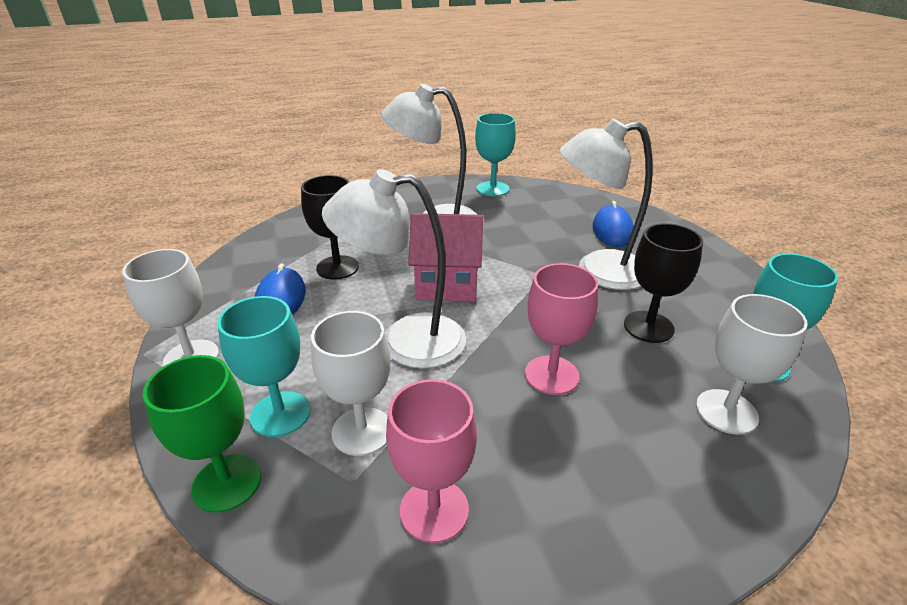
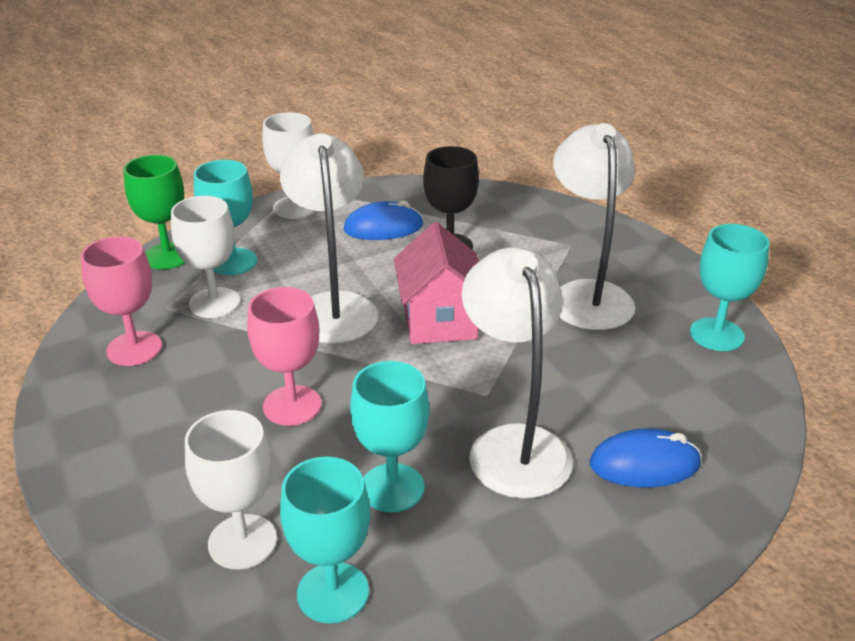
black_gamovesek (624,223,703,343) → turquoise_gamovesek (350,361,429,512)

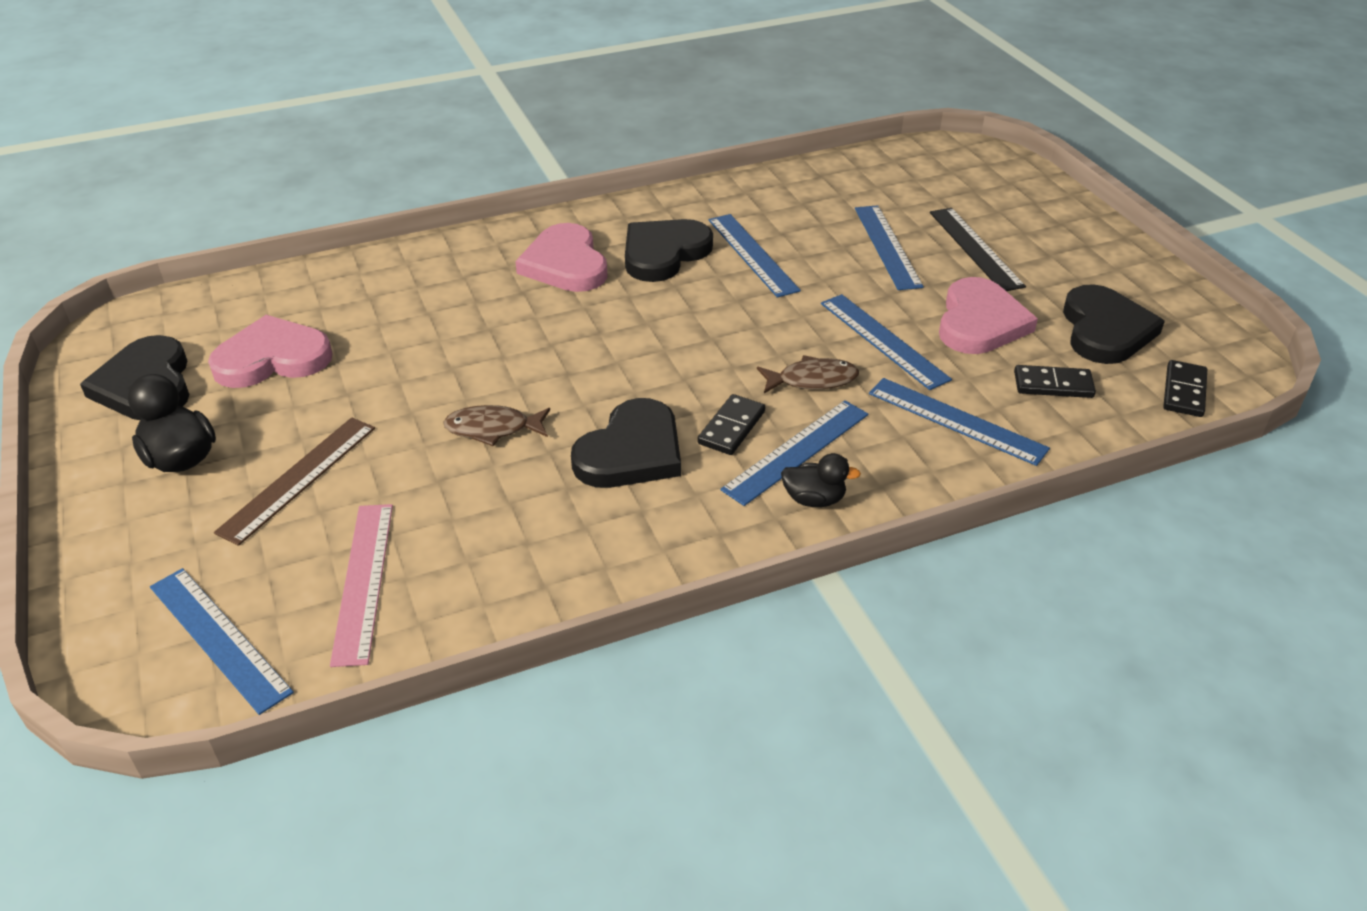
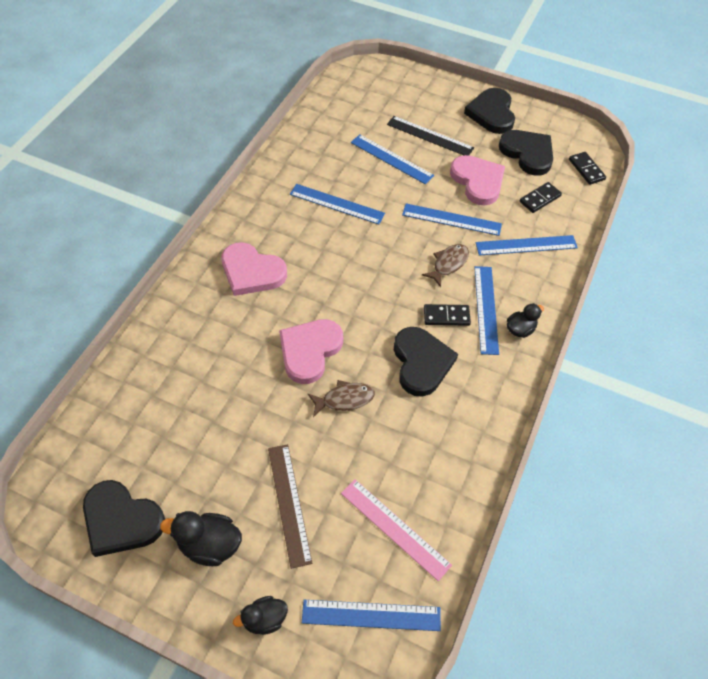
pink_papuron (208,315,333,388) → pink_papuron (279,319,343,384), shifted
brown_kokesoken (443,405,550,446) → brown_kokesoken (308,380,375,417), 150 degrees counterclockwise
black_papuron (625,219,713,282) → black_papuron (464,88,515,134), shifted
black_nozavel (698,394,765,455) → black_nozavel (424,304,471,326), 75 degrees counterclockwise
- → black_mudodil (233,596,288,635)

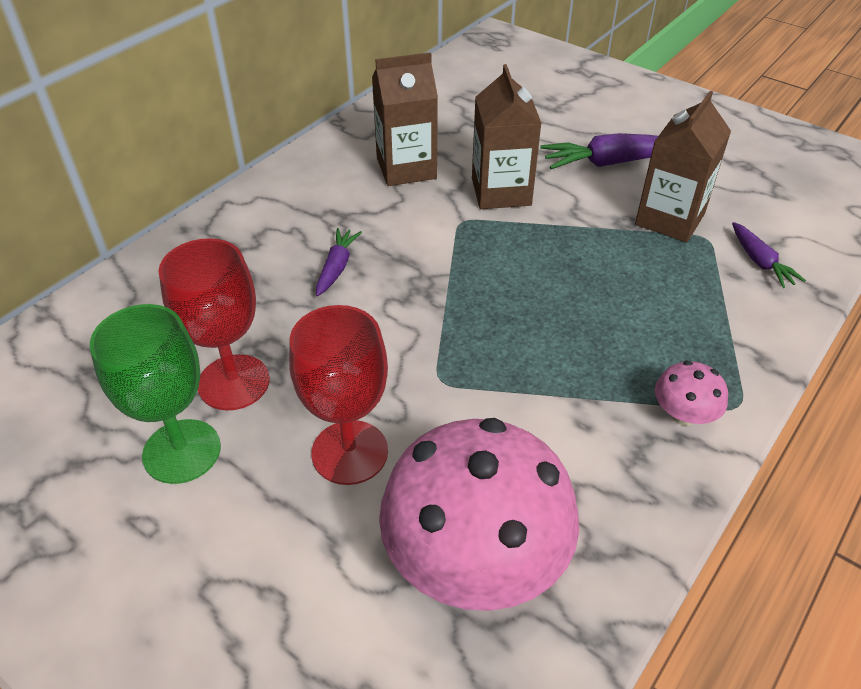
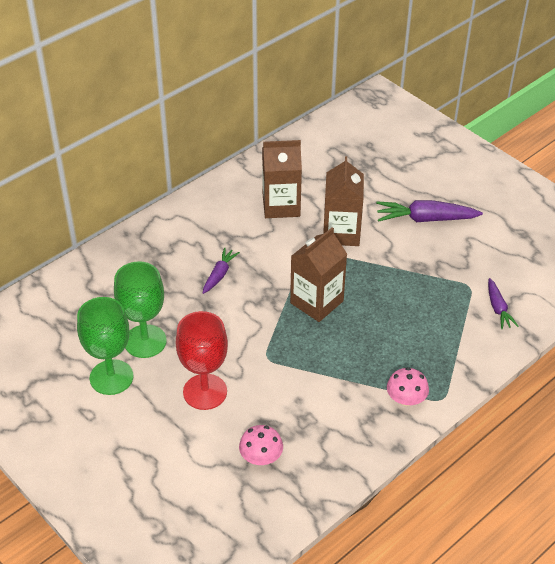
red_gamovesek (158,238,270,411) → green_gamovesek (114,261,167,358)
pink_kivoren (379,418,579,611) → pink_kivoren (239,425,283,465), x0.43
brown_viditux (635,91,731,242) → brown_viditux (290,227,347,322), shifted

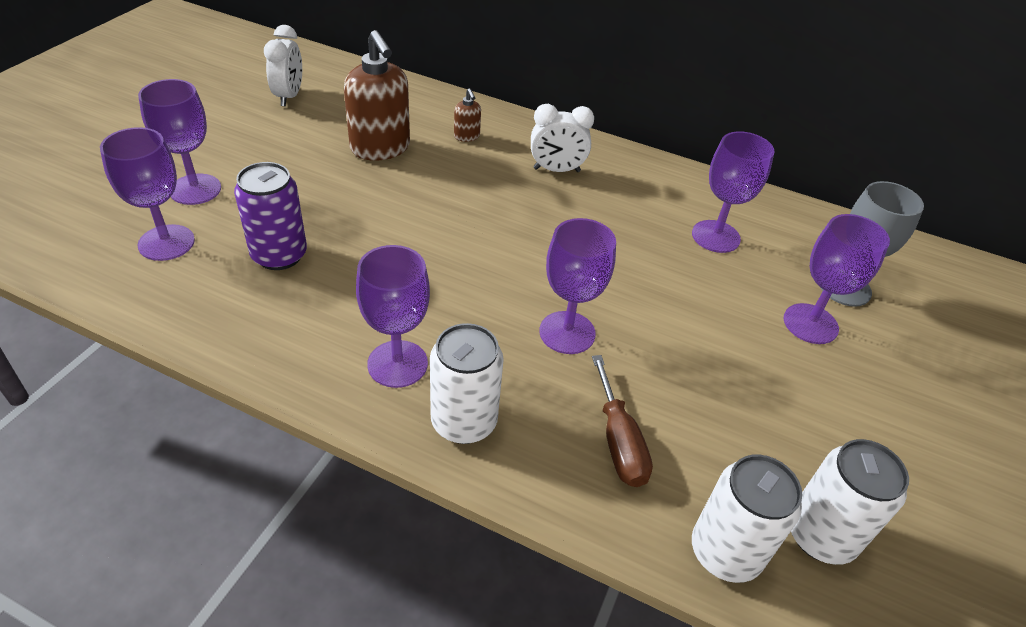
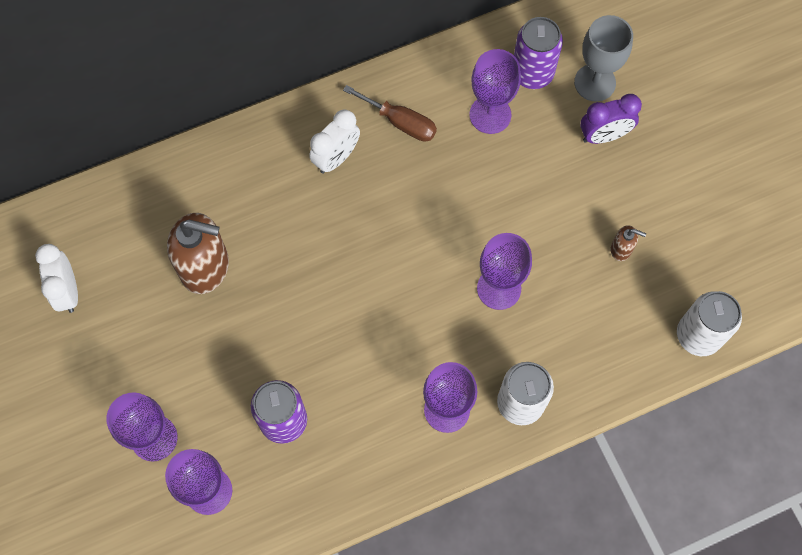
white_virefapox (264,25,302,106) → white_virefapox (35,244,78,313), 150 degrees counterclockwise
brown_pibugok (454,88,481,142) → brown_pibugok (611,225,646,261), shifted
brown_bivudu (592,355,653,487) → brown_bivudu (343,85,437,142), shifted
purple_gamovesek (784,214,890,344) → purple_virefapox (580,94,642,144)
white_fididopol (791,439,909,565) → -
- → purple_fididopol (514,17,563,89)

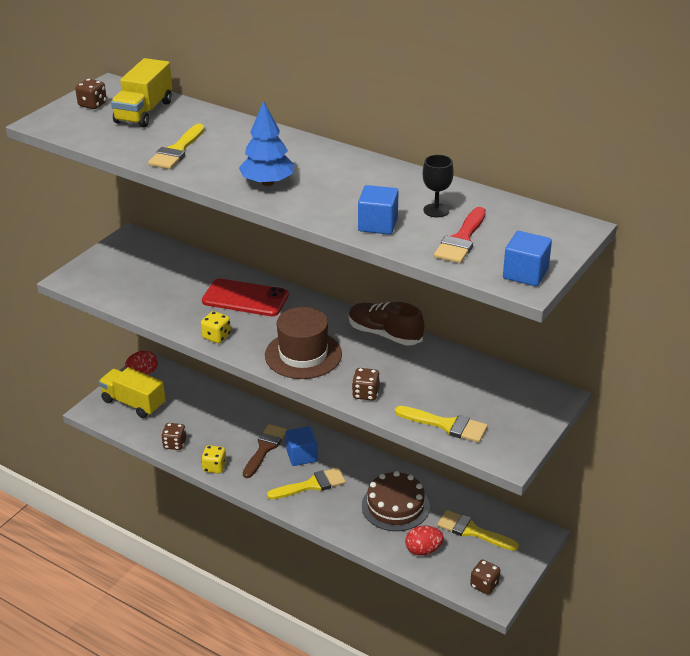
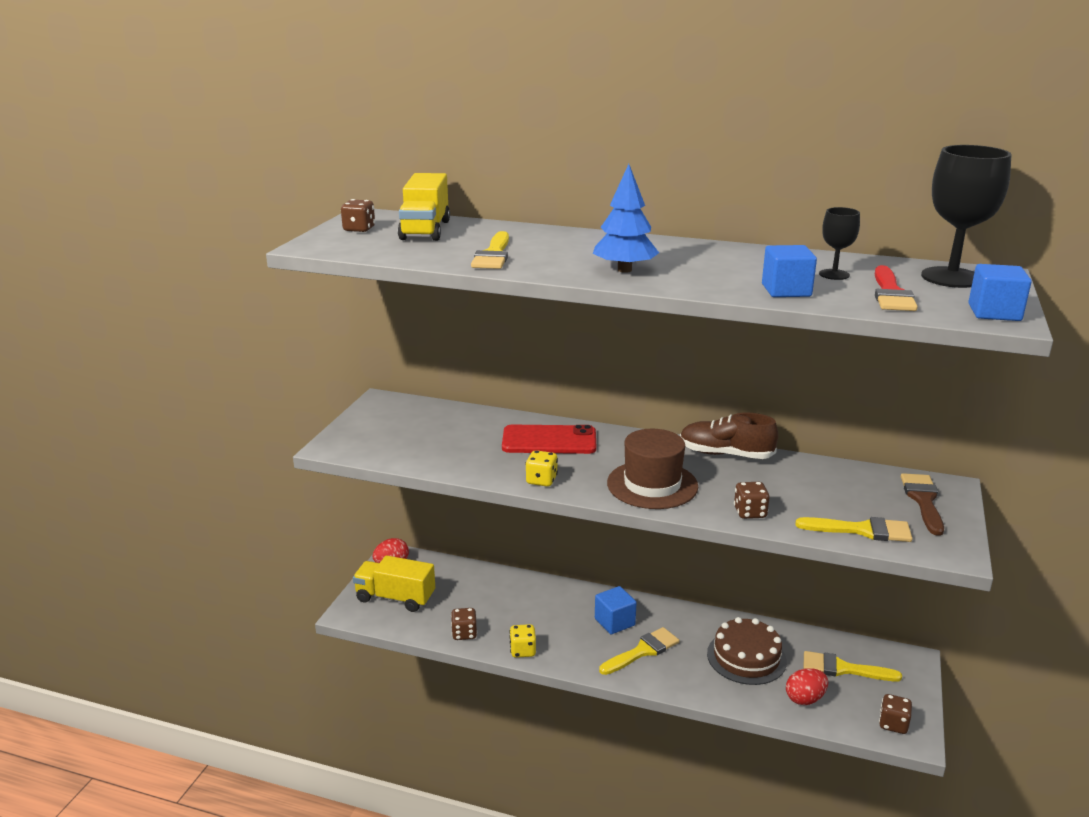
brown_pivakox (243,424,287,478) → brown_pivakox (901,473,944,536), shifted
- → black_gamovesek (921,145,1012,288)

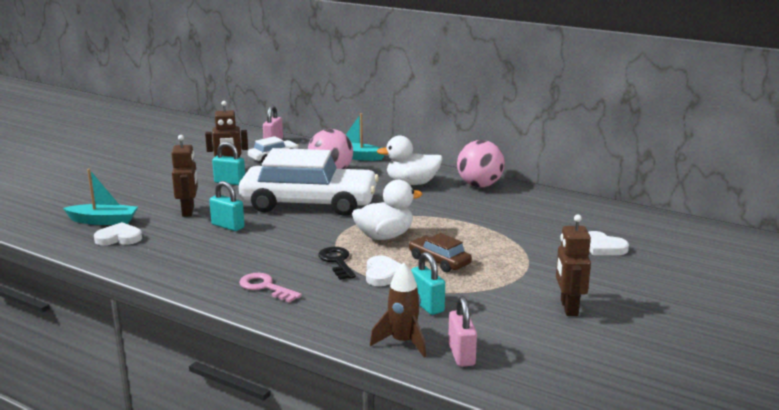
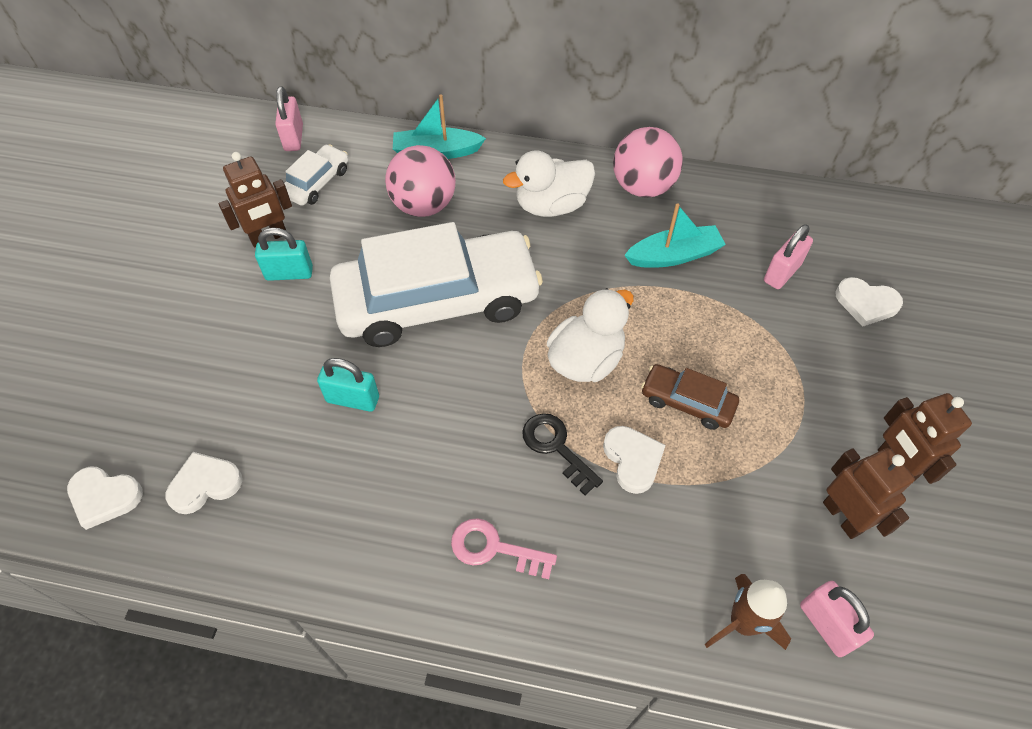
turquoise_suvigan (63,169,138,225) → turquoise_suvigan (624,203,726,268), shifted
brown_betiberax (171,135,198,217) → brown_betiberax (823,448,915,539), shifted
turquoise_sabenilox (411,252,445,315) → -
- → white_papuron (67,467,143,530)
- → pink_sabenilox (764,224,813,289)

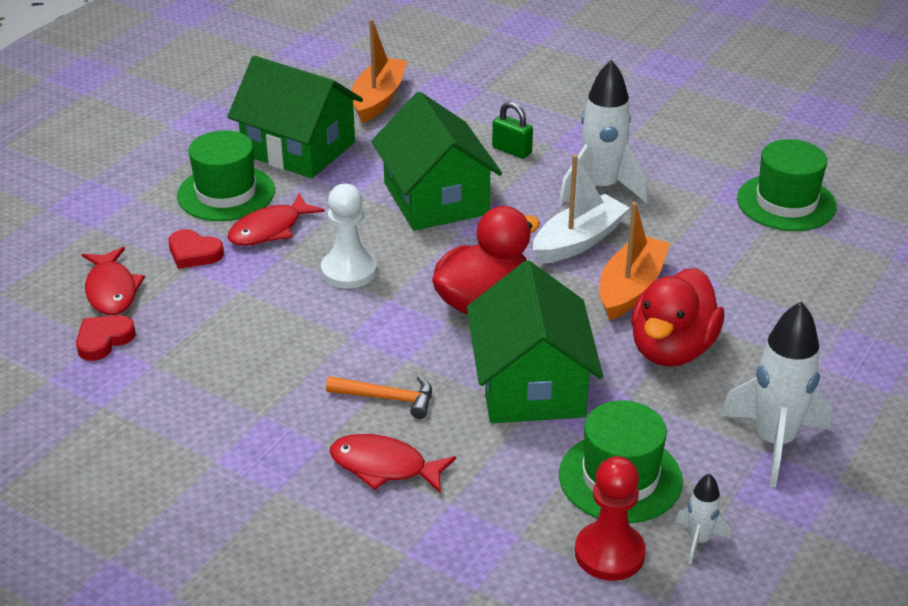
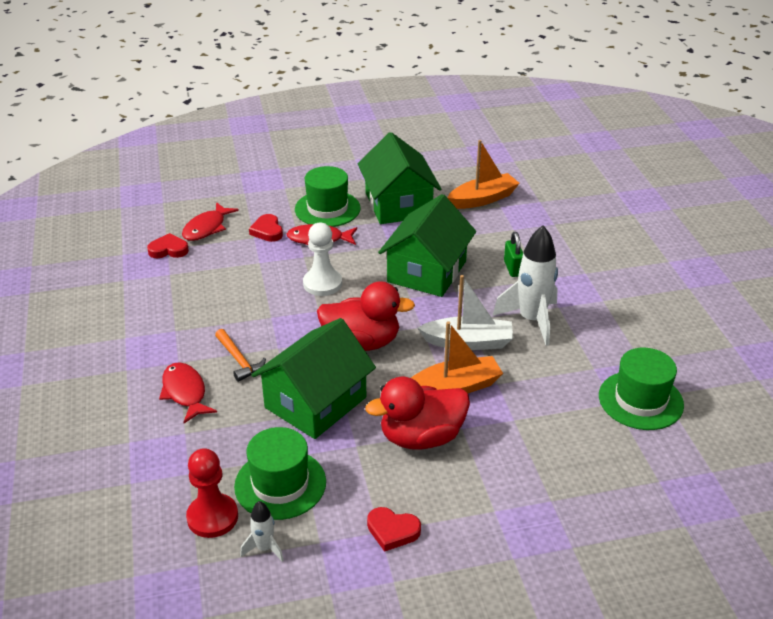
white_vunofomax (720,301,832,487) → red_papuron (367,507,421,552)

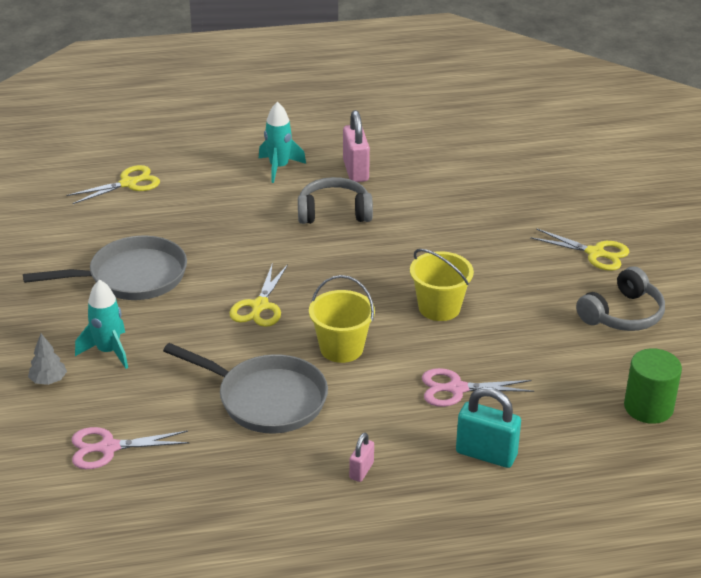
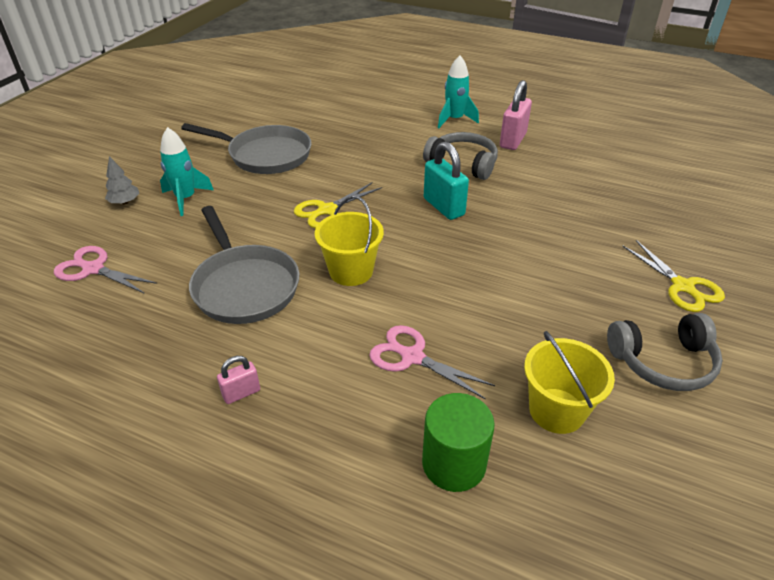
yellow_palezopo (66,165,160,204) → -
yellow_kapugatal (410,249,474,321) → yellow_kapugatal (524,331,615,434), shifted
turquoise_sabenilox (456,387,521,468) → turquoise_sabenilox (424,141,469,220), shifted
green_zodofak (624,348,682,424) → green_zodofak (422,393,495,492), shifted

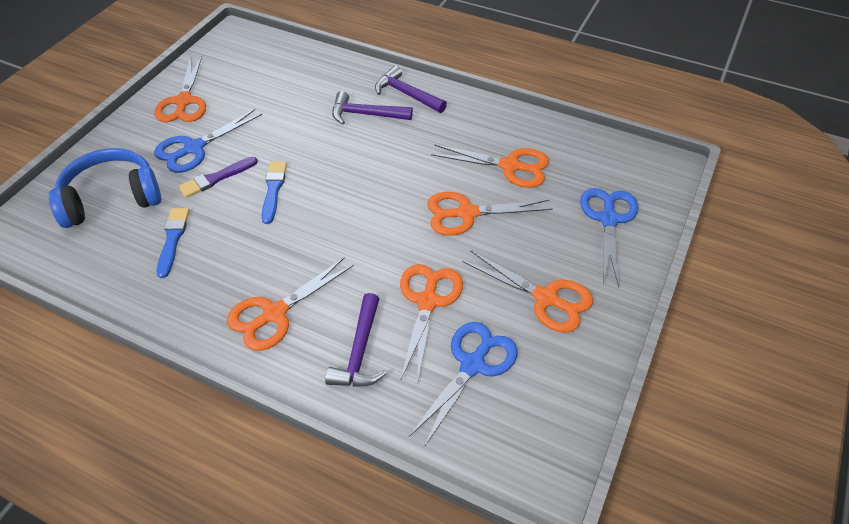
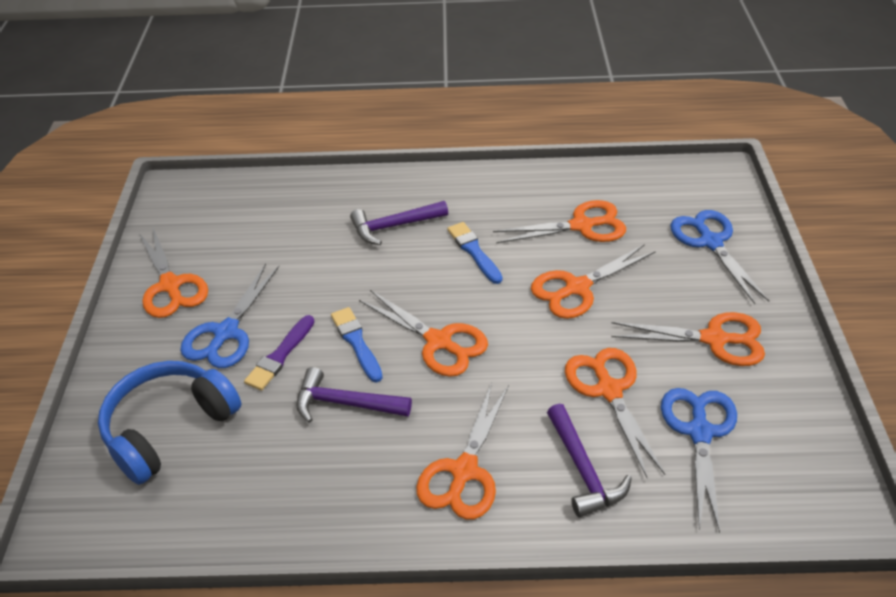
blue_pivakox (157,208,190,278) → blue_pivakox (447,222,503,284), shifted
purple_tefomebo (375,66,447,113) → purple_tefomebo (296,367,412,423), shifted
- → orange_palezopo (359,290,488,377)

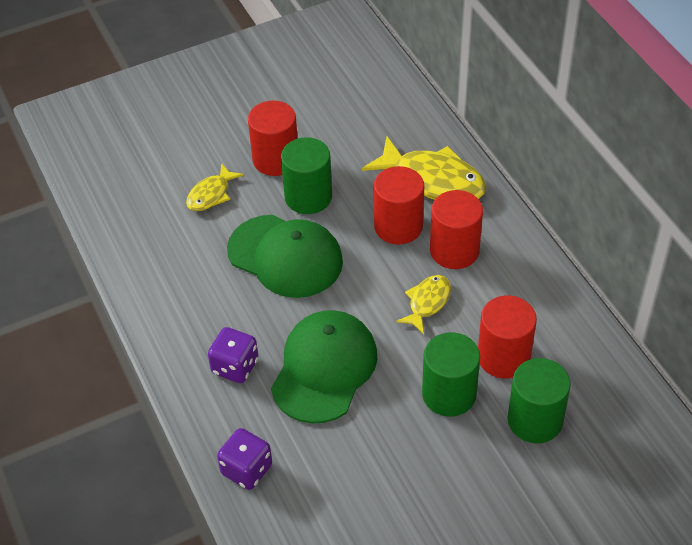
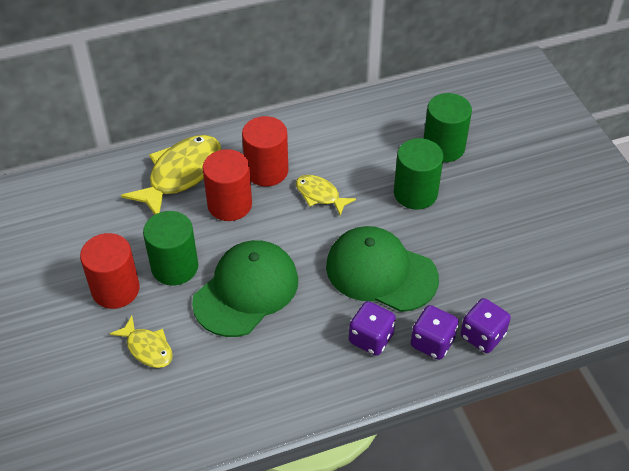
red_zodofak (478,295,537,379) → -
- → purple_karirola (411,305,459,360)

